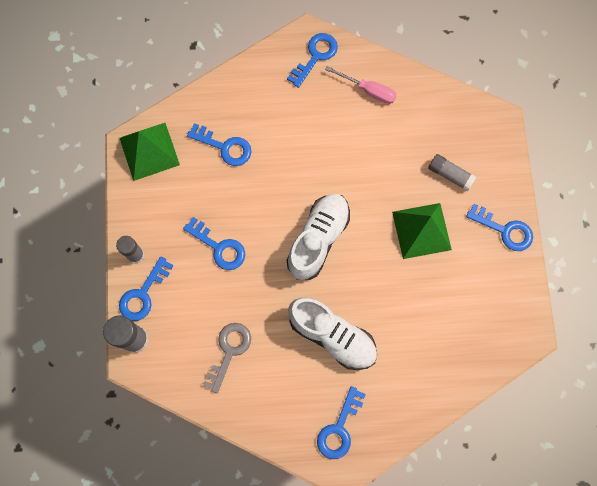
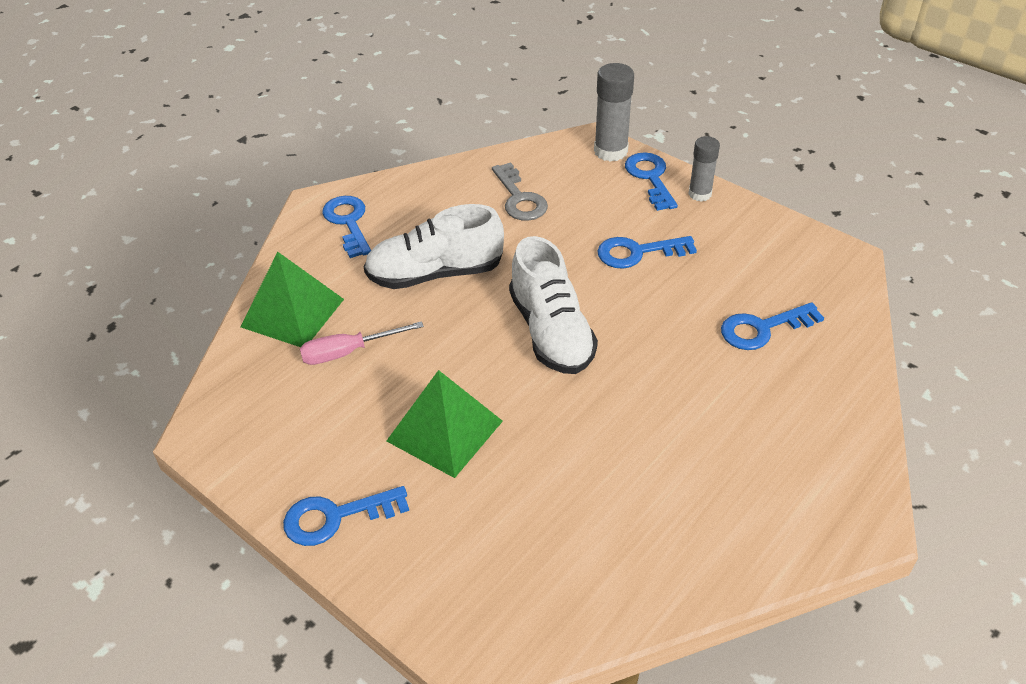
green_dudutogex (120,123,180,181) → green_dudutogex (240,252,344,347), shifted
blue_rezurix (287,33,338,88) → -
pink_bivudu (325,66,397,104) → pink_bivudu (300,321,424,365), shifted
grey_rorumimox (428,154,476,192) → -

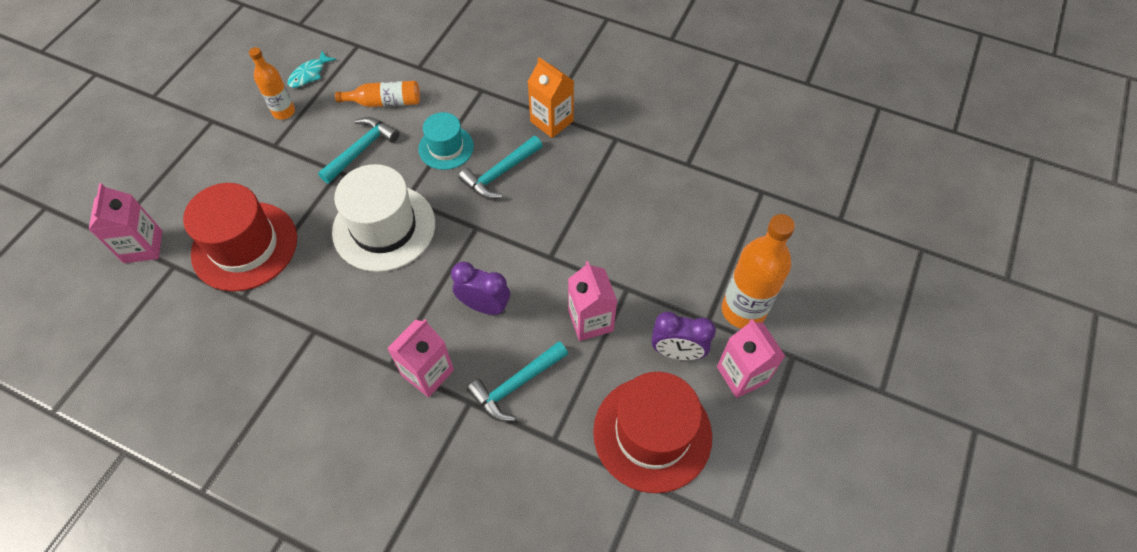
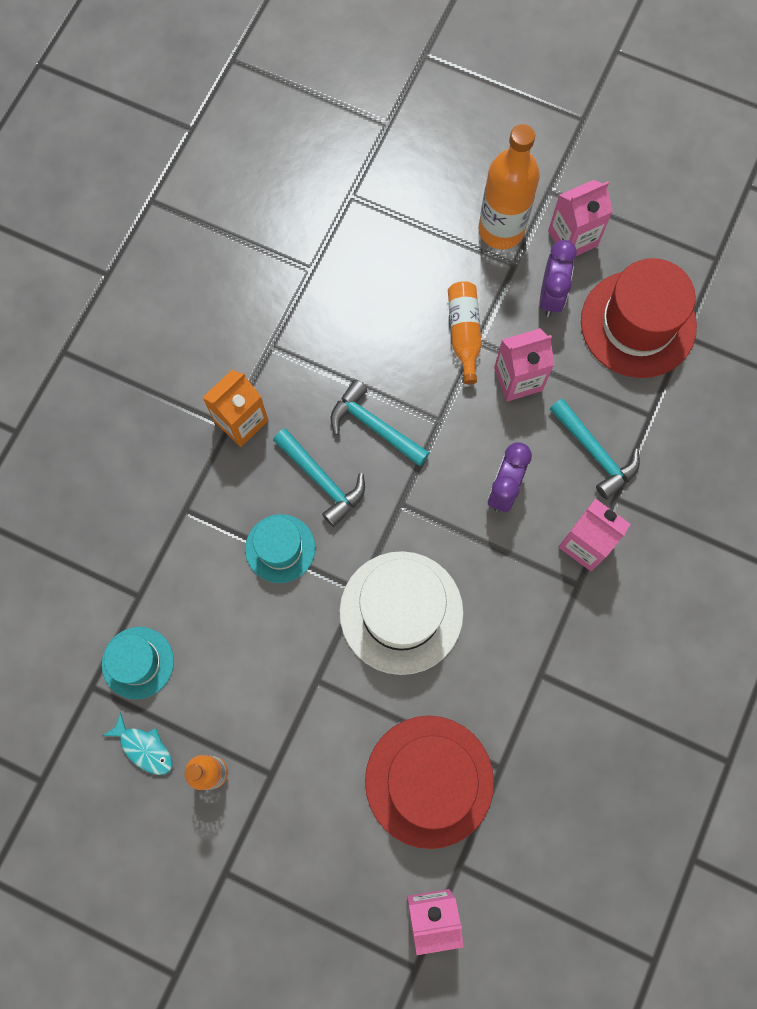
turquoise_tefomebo (318,117,400,184) → turquoise_tefomebo (331,379,430,466), shifted
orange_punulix (335,81,420,107) → orange_punulix (448,281,482,385), shifted
- → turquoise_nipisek (102,627,174,699)

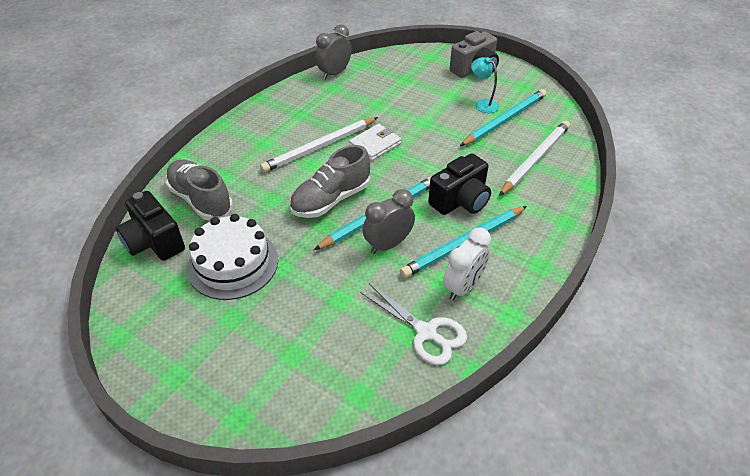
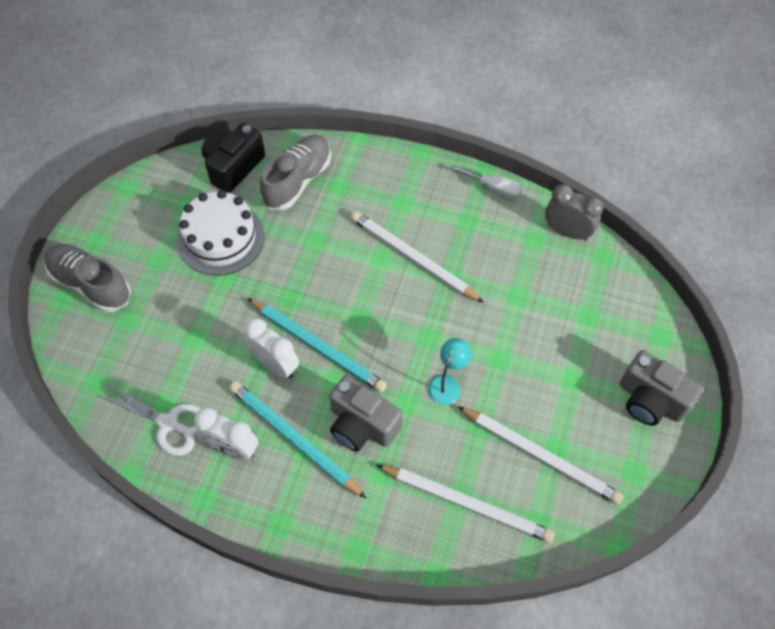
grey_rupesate (289,145,370,218) → grey_rupesate (45,244,131,312), shifted
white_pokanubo (349,124,401,161) → -
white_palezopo (360,284,467,365) → white_palezopo (97,384,201,456), 90 degrees counterclockwise
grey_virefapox (363,189,415,254) → white_virefapox (244,318,299,379)
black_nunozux (428,153,491,215) → grey_nunozux (329,375,403,452)
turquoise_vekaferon (460,89,547,146) → white_vekaferon (457,406,624,505)
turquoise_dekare (471,57,499,113) → turquoise_dekare (428,338,472,405), shifted
- → white_bivudu (450,165,522,199)

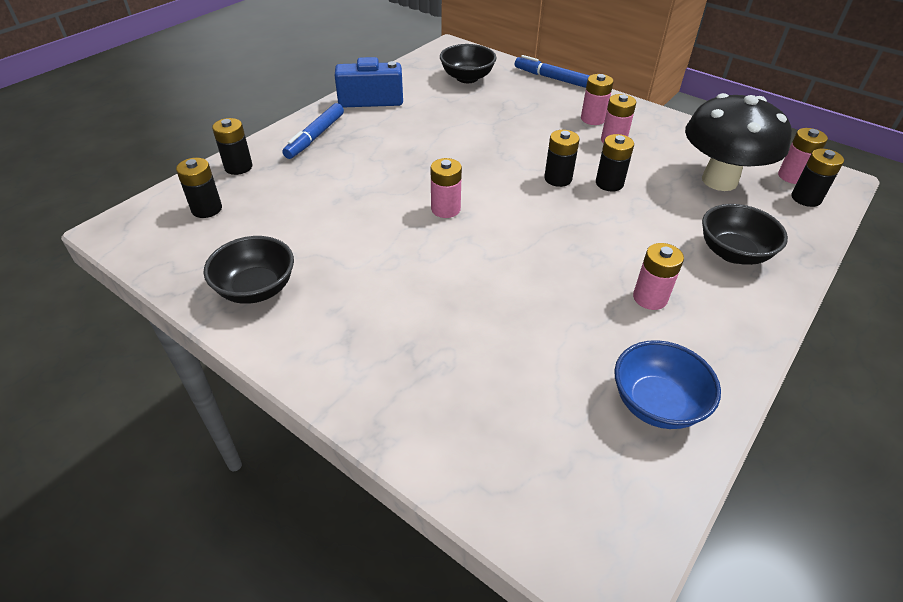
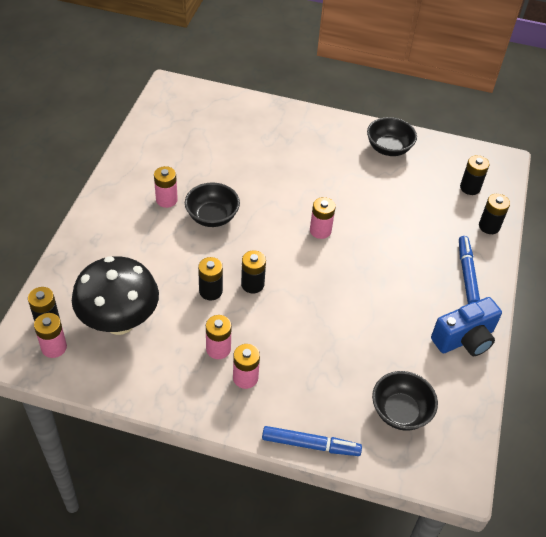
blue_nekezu (614,340,721,429) → -
black_nekezu (702,204,788,265) → black_nekezu (185,182,240,227), shifted

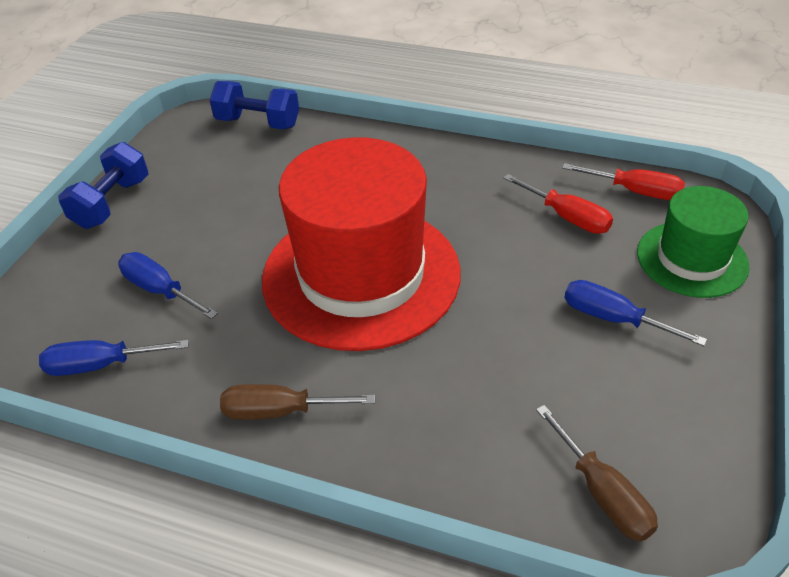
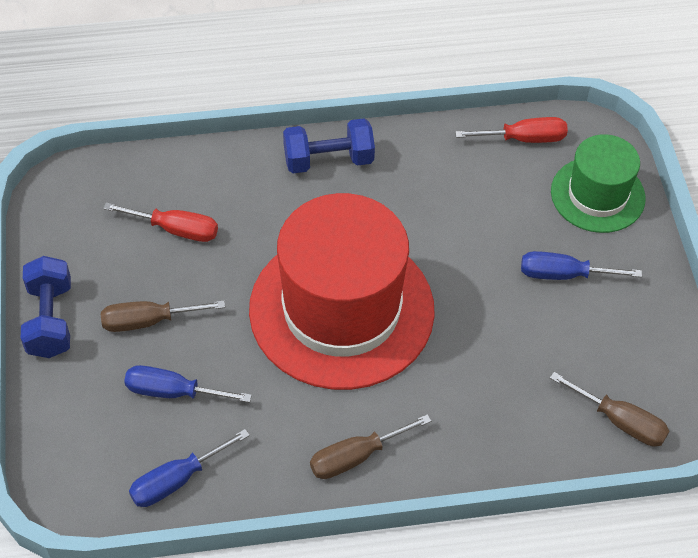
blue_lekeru (209,81,299,129) → blue_lekeru (283,118,375,173), shifted
red_bivudu (503,174,613,234) → red_bivudu (103,203,218,242), shifted
- → brown_bivudu (101,301,225,332)

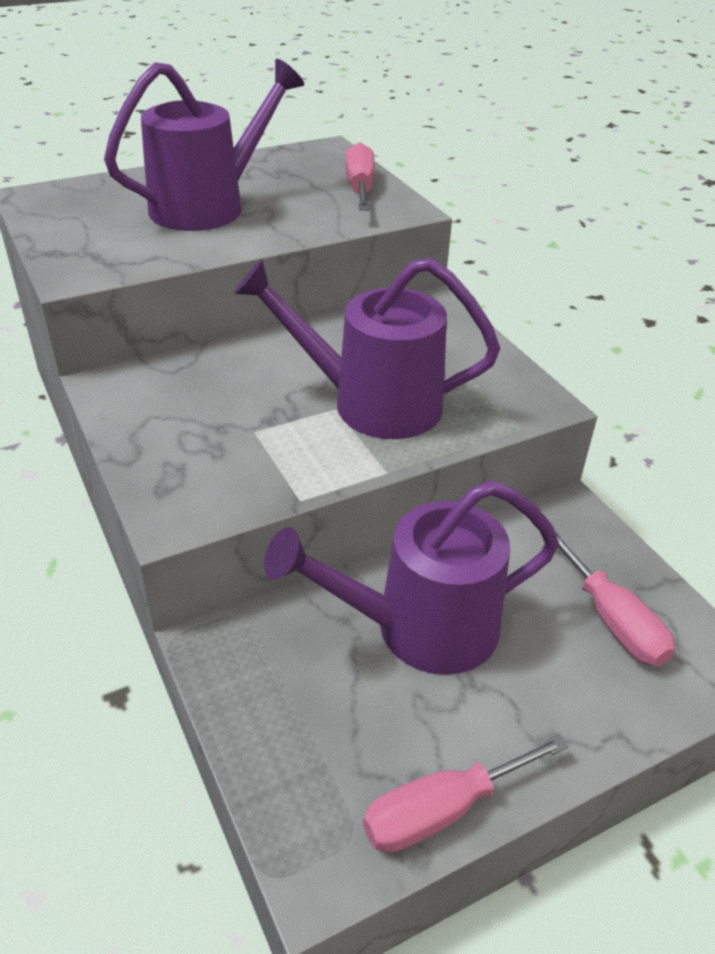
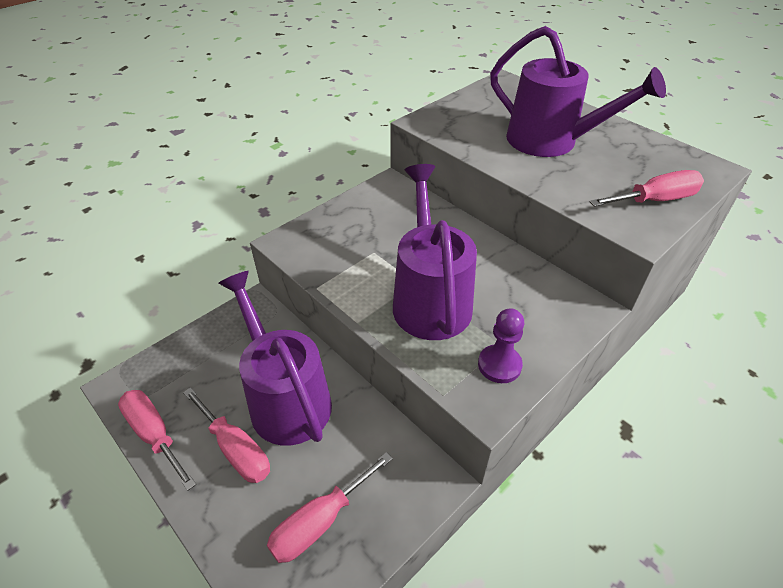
- → pink_bivudu (183,388,270,483)
- → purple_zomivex (478,308,524,383)

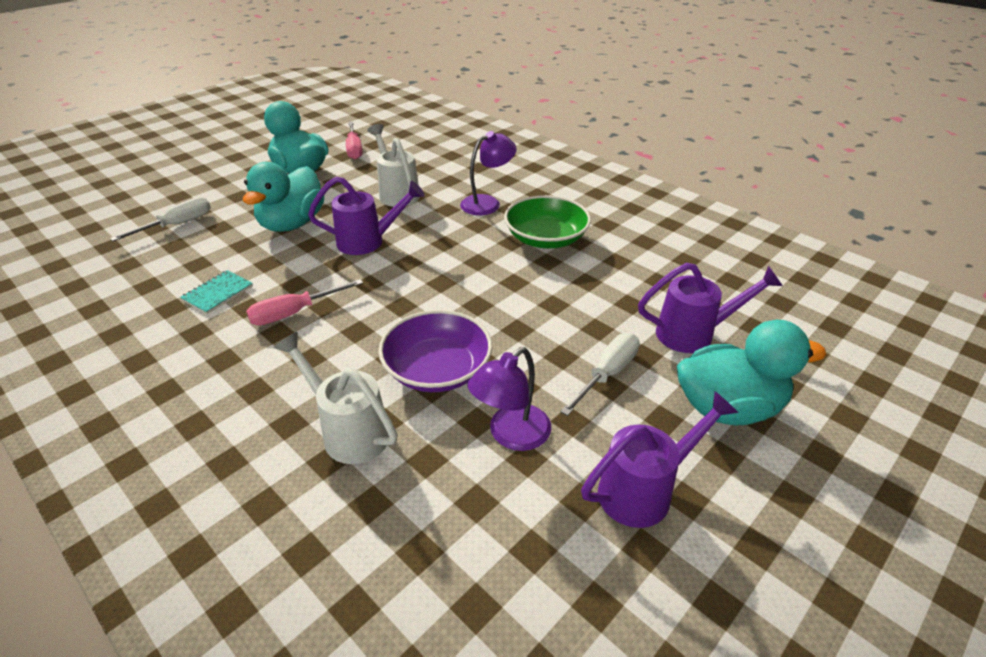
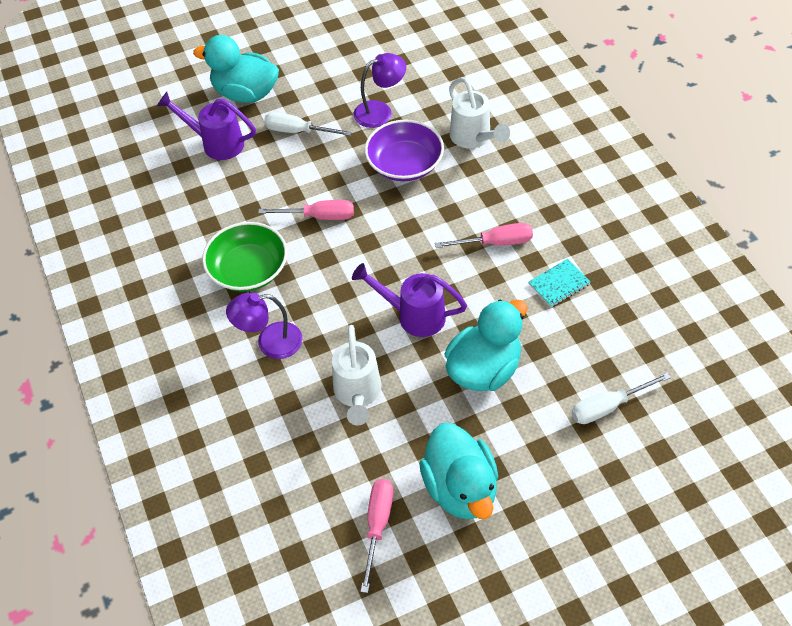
white_bivudu (560,333,640,416) → white_bivudu (264,112,352,136), 45 degrees clockwise
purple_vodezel (581,391,739,528) → -
- → pink_bivudu (258,200,354,220)

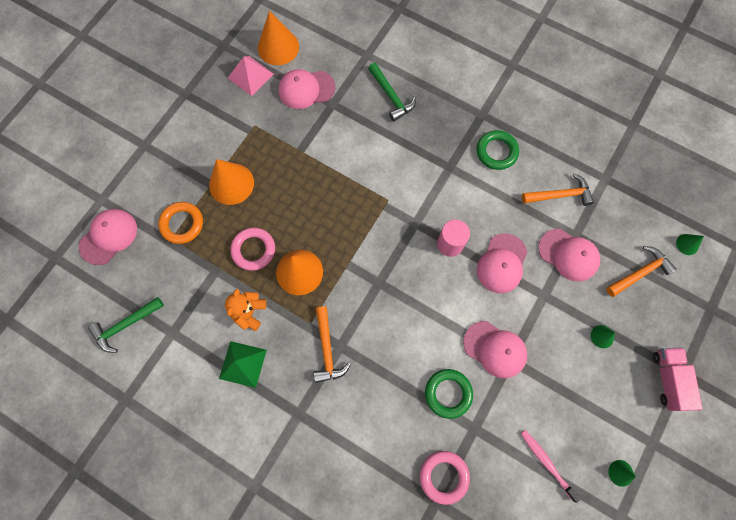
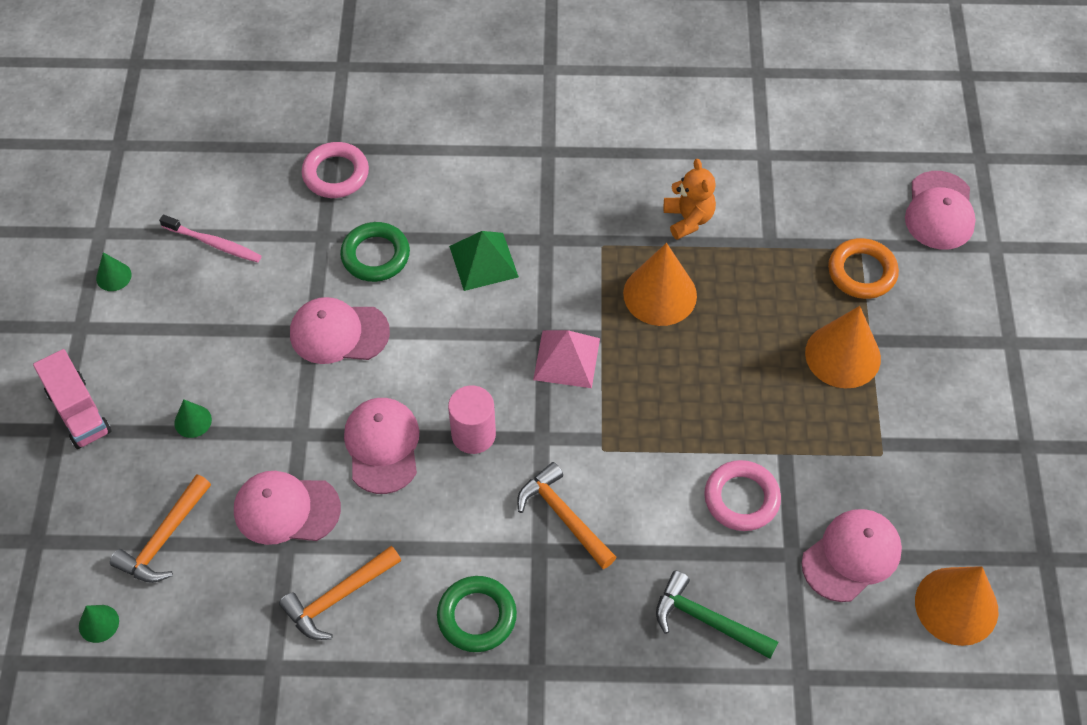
green_tefomebo (88,297,164,353) → -
green_dudutogex (219,341,267,388) → green_dudutogex (449,231,519,291), shifted
pink_dudutogex (228,56,273,96) → pink_dudutogex (533,330,600,388), shifted
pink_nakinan (230,228,275,271) → pink_nakinan (704,460,781,531), shifted
orange_tefomebo (314,306,351,383) → orange_tefomebo (517,462,616,569), shifted

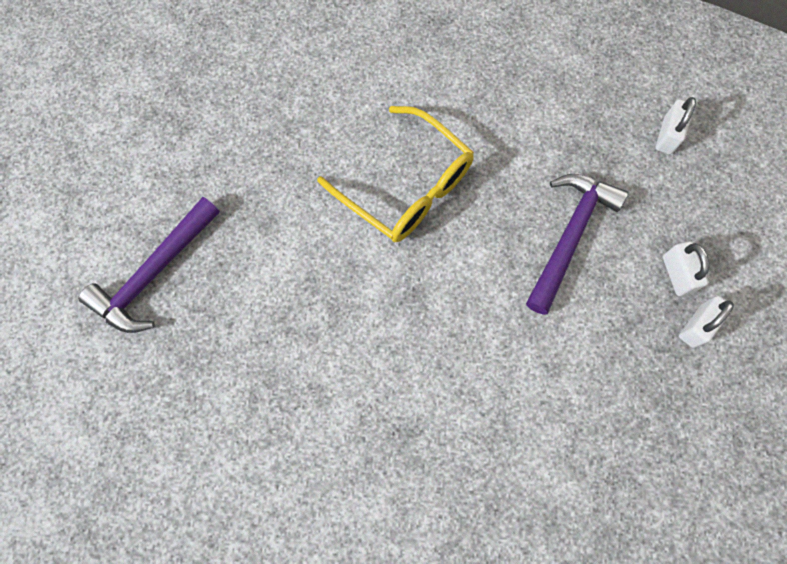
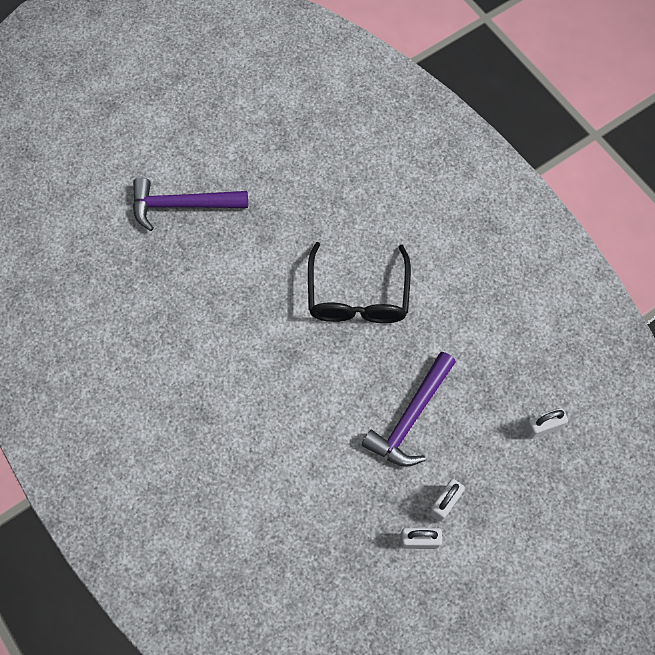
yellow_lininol (317,106,474,242) → black_lininol (308,242,411,323)
purple_tefomebo (526,174,628,315) → purple_tefomebo (362,352,456,467), 135 degrees clockwise

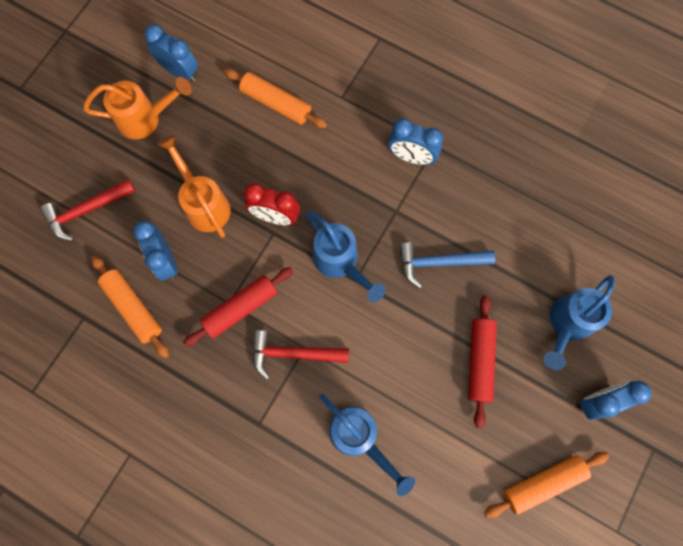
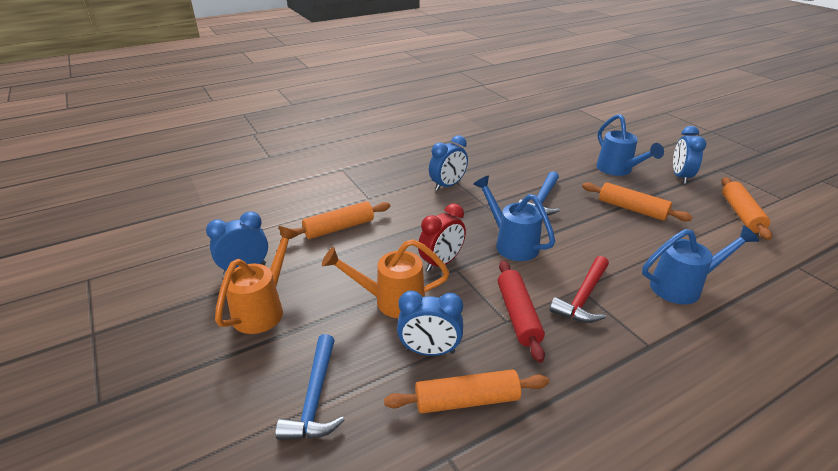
red_tefomebo (40,179,135,241) → blue_tefomebo (275,334,344,440)
blue_vodezel (306,211,386,302) → blue_vodezel (473,175,555,261), 120 degrees counterclockwise
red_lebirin (468,295,497,428) → orange_lebirin (582,182,692,221)

